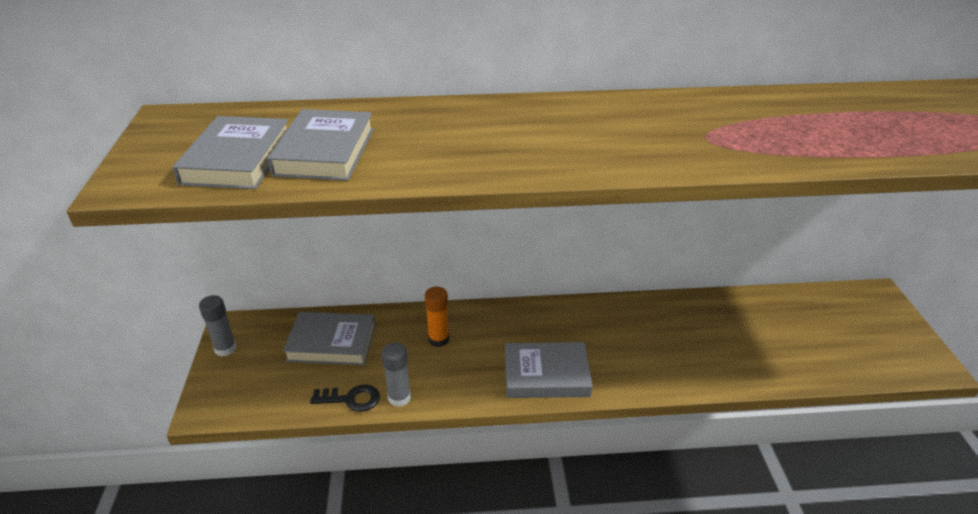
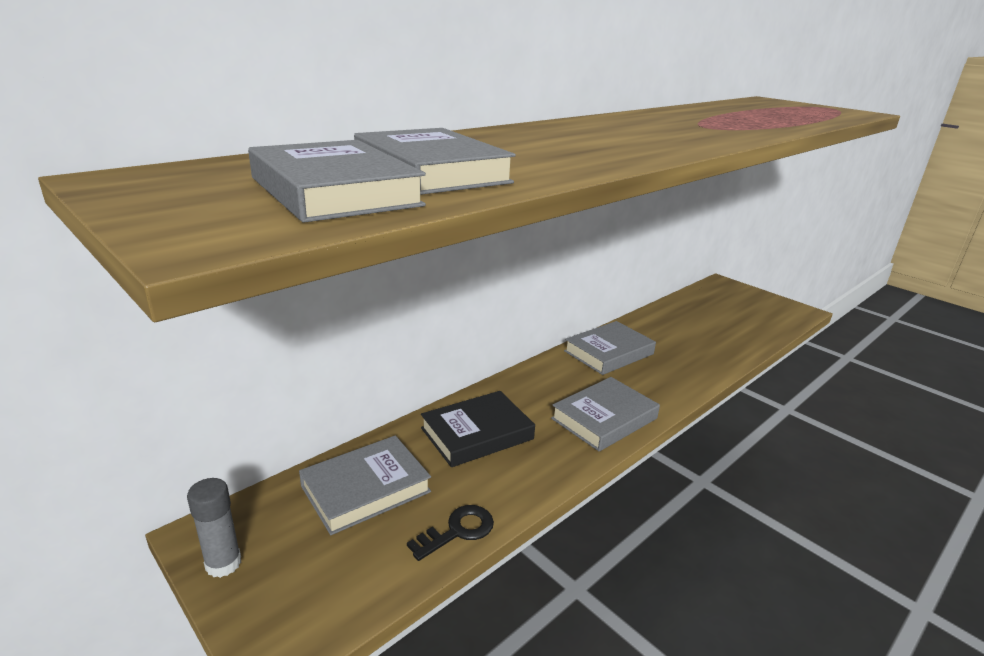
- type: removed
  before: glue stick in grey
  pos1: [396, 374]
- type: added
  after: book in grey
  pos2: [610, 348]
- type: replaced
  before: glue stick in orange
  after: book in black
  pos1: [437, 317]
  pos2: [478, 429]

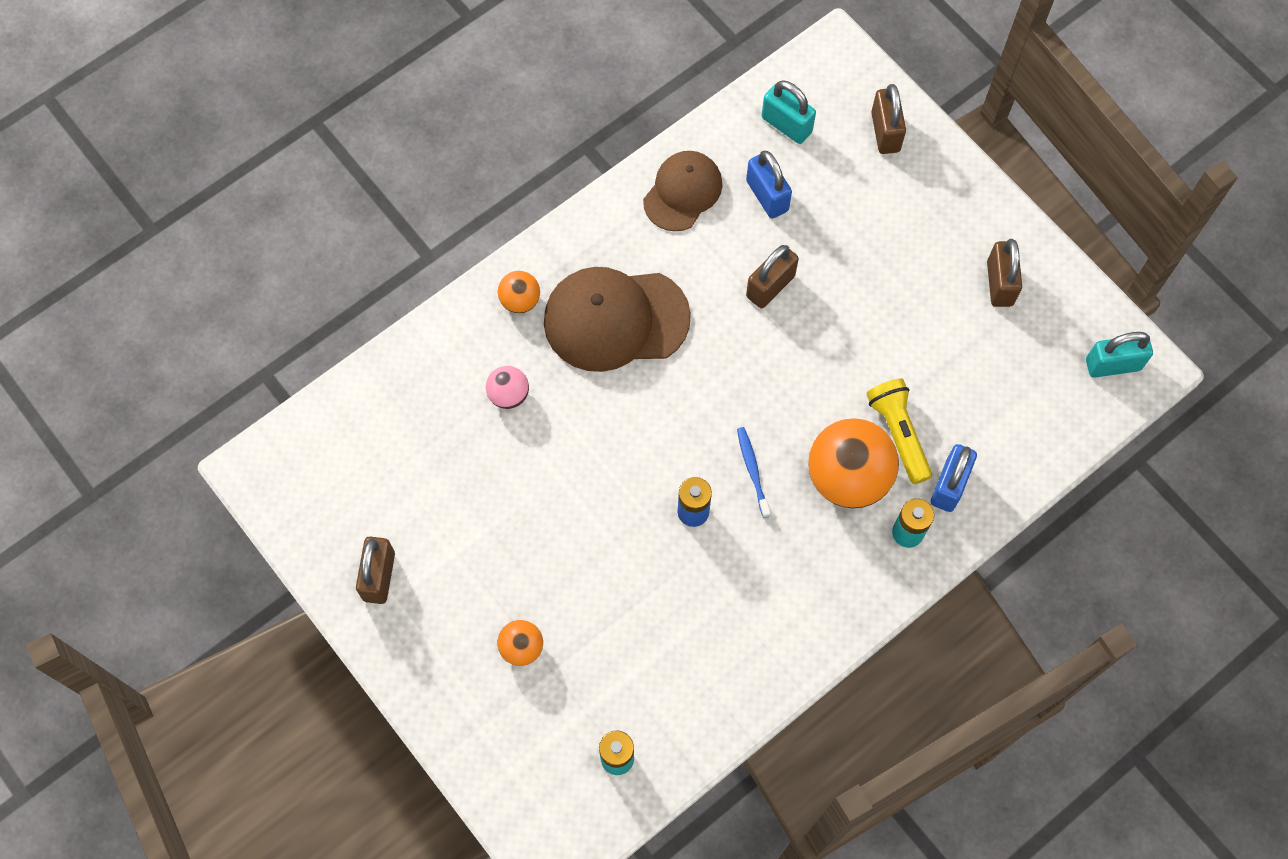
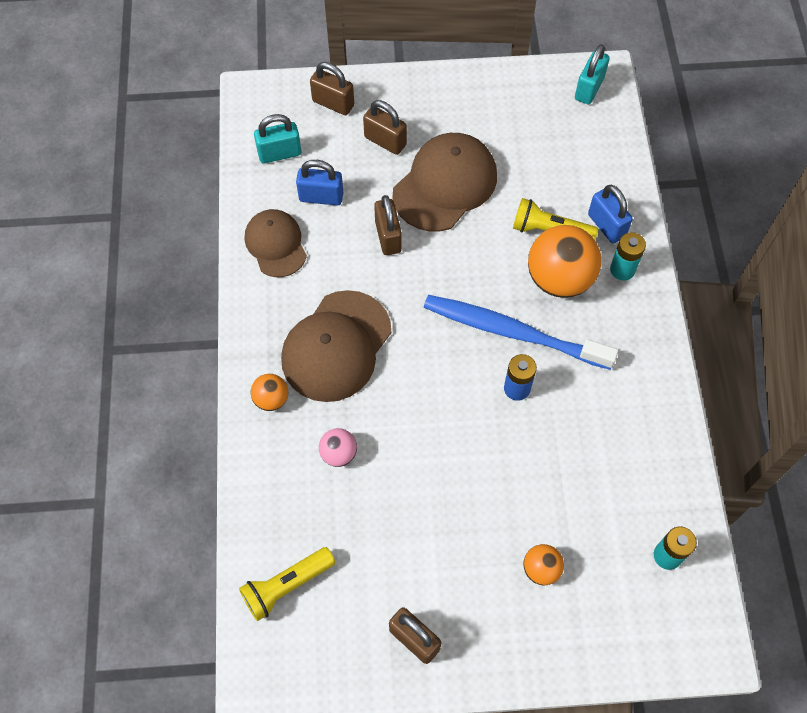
- type: added
  after: flashlight in yellow
  pos2: [287, 584]
- type: added
  after: cap in brown
  pos2: [444, 182]
- type: moved
  before: padlock in brown
  pos1: [1004, 273]
  pos2: [385, 127]
- type: resized
  before: toothbrush in blue
  pos1: [754, 472]
  pos2: [521, 332]
  scale: 2.46

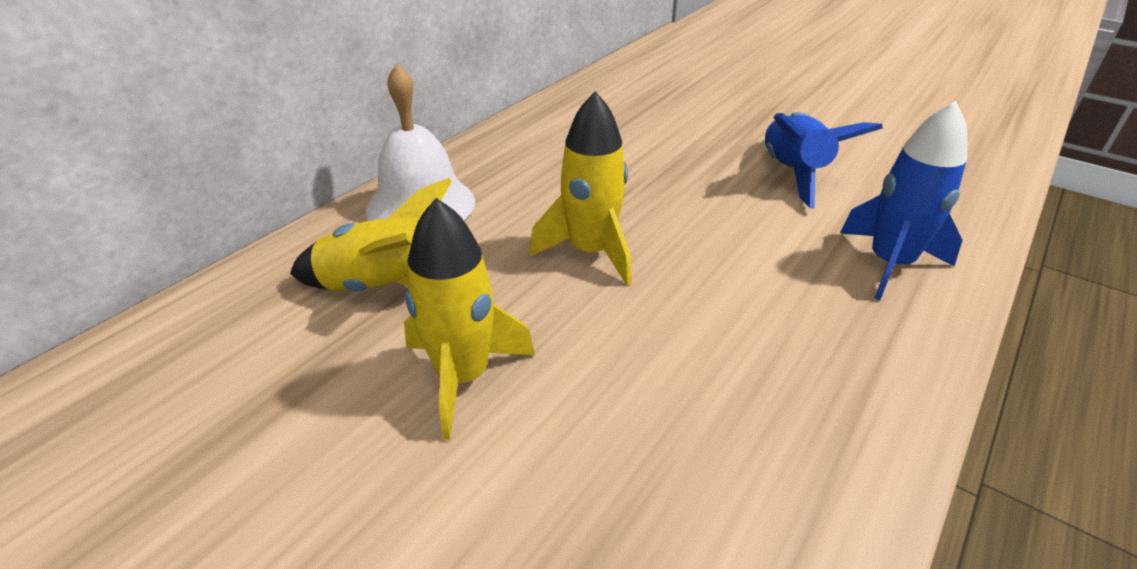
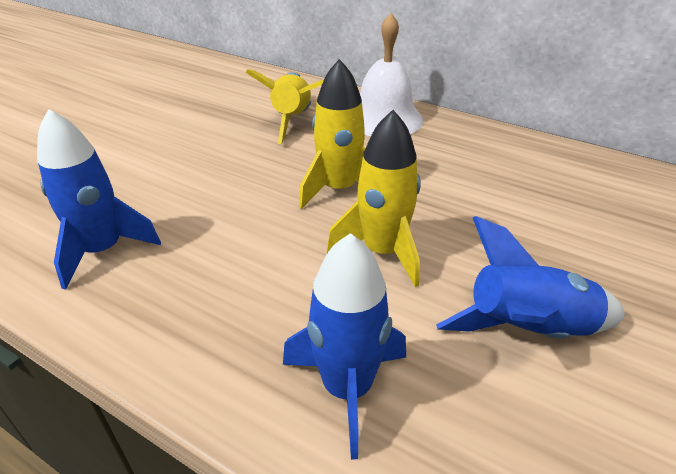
- type: added
  after: rocket in blue
  pos2: [99, 199]
- type: moved
  before: rocket in yellow
  pos1: [469, 319]
  pos2: [374, 198]

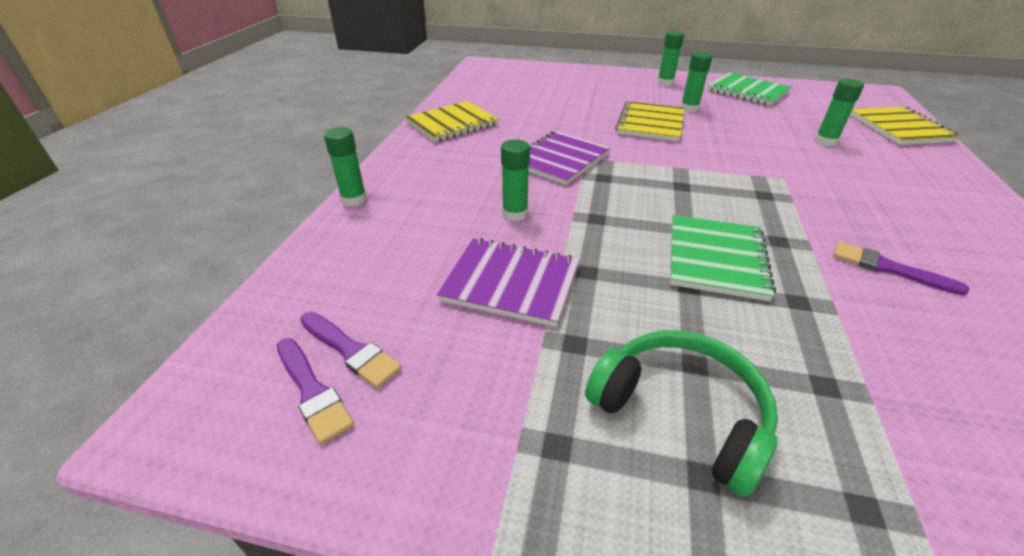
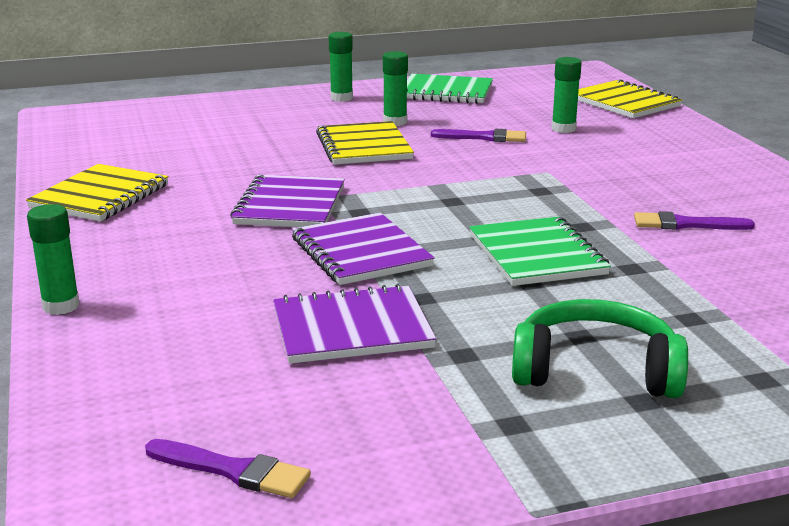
- type: removed
  before: glue stick in green
  pos1: [515, 180]
- type: added
  after: notebook in purple
  pos2: [363, 249]
- type: moved
  before: brush in purple
  pos1: [351, 350]
  pos2: [478, 135]

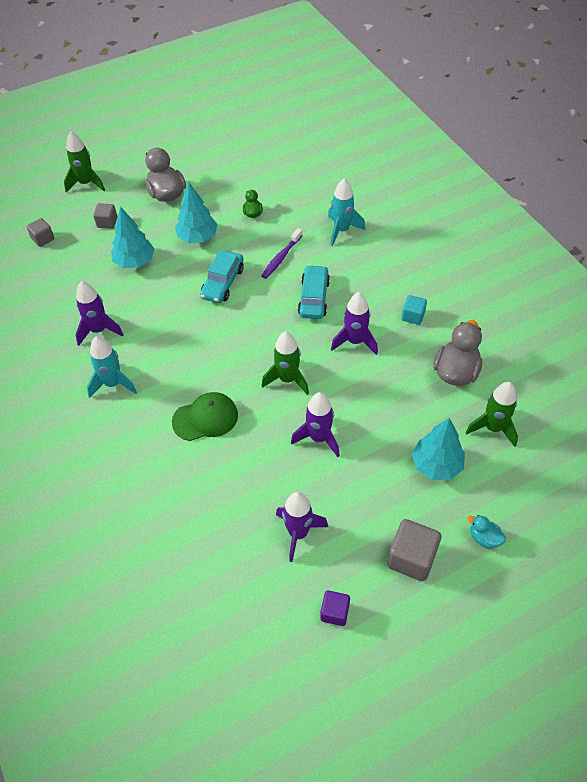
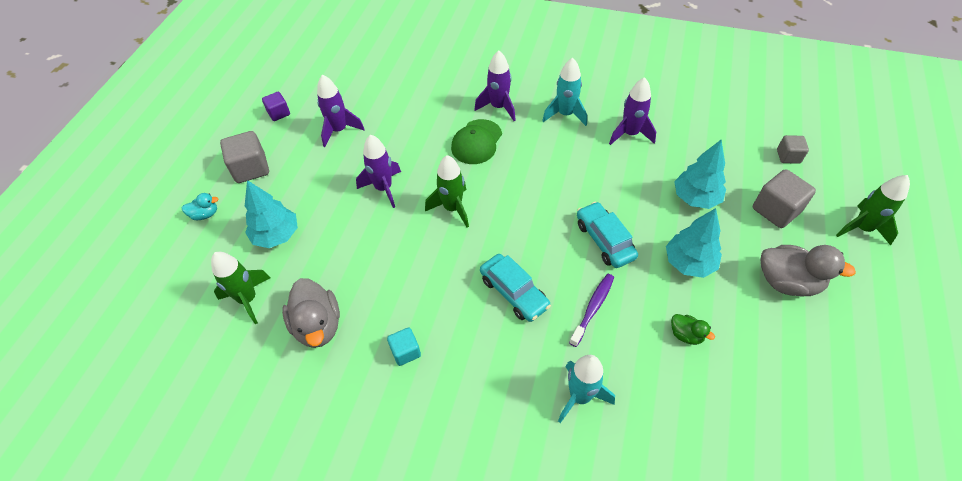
- type: moved
  before: rocket in purple
  pos1: [354, 323]
  pos2: [494, 85]
- type: turned
  before: toothbrush in purple
  pos1: [282, 253]
  pos2: [591, 310]
  turn: 45
- type: resized
  before: cube in grey
  pos1: [105, 216]
  pos2: [784, 198]
  scale: 1.68

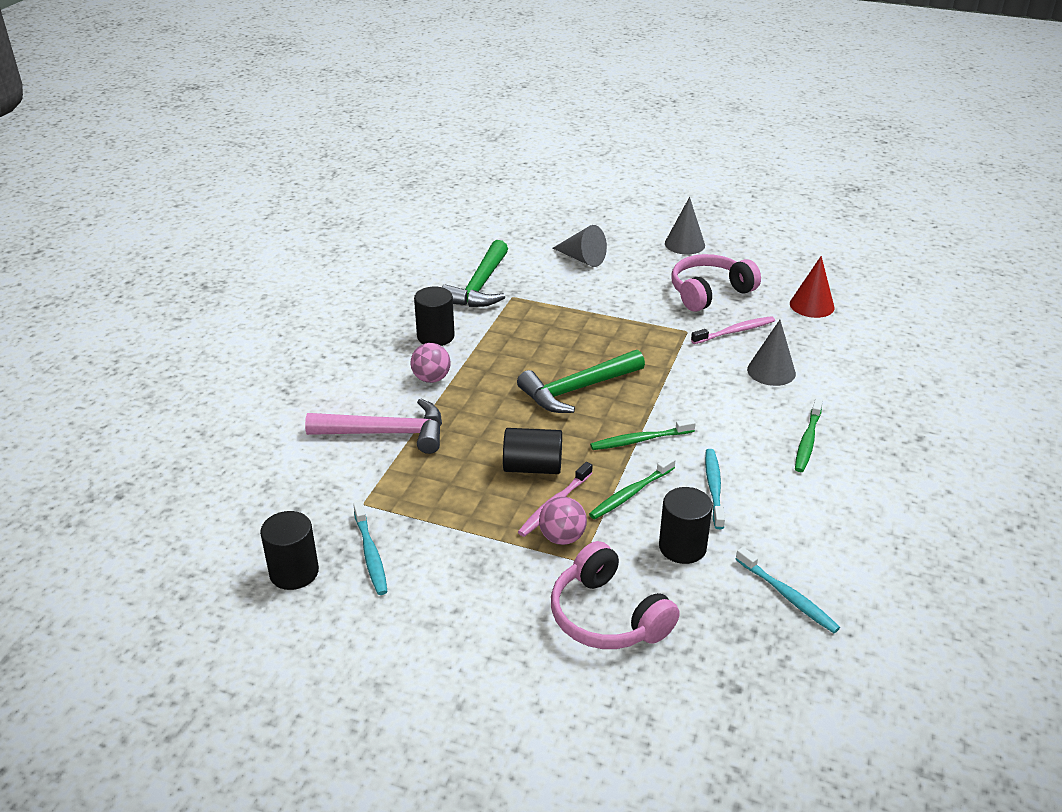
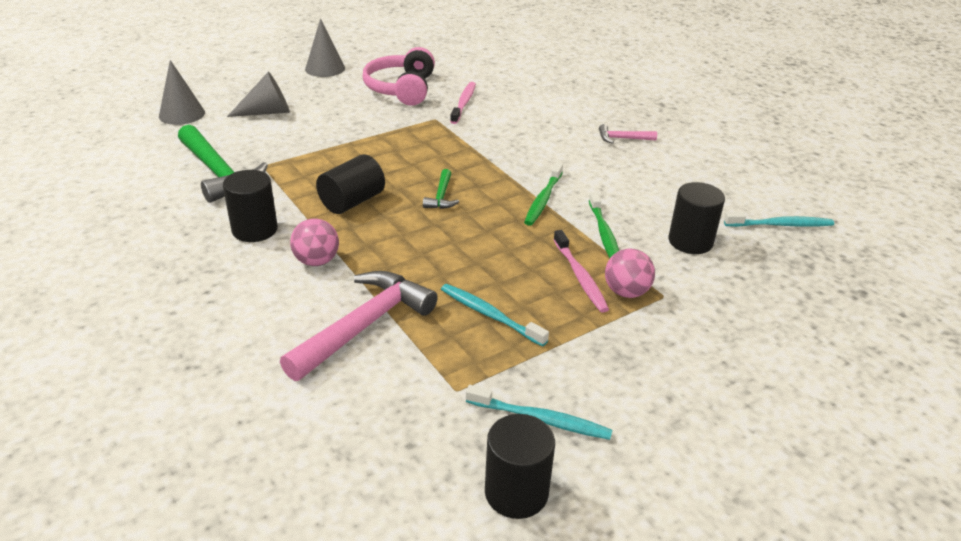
- type: removed
  before: headphones in pink
  pos1: [615, 595]
- type: removed
  before: cone in red
  pos1: [812, 287]
- type: moved
  before: cylinder in black
  pos1: [532, 451]
  pos2: [350, 184]
- type: moved
  before: toothbrush in turquoise
  pos1: [715, 489]
  pos2: [495, 315]
- type: moved
  before: cone in grey
  pos1: [771, 353]
  pos2: [182, 92]
- type: replaced
  before: toothbrush in green
  after: hammer in pink
  pos1: [809, 435]
  pos2: [628, 134]
- type: resized
  before: hammer in green
  pos1: [581, 381]
  pos2: [441, 189]
  scale: 0.48

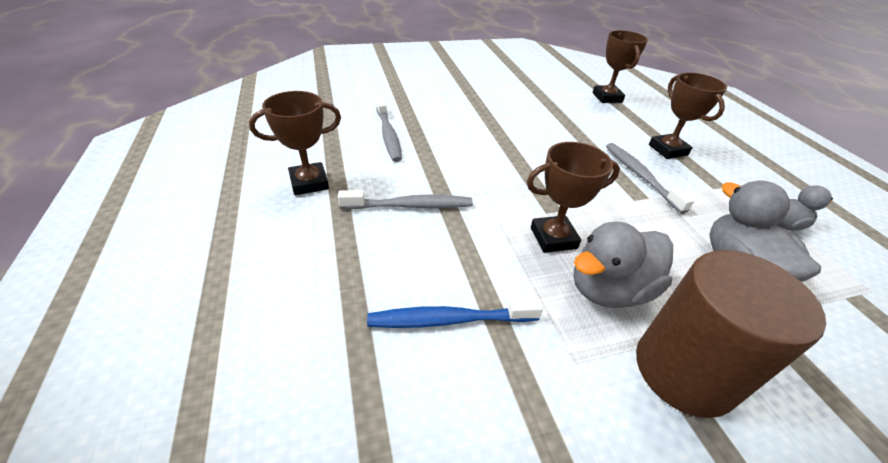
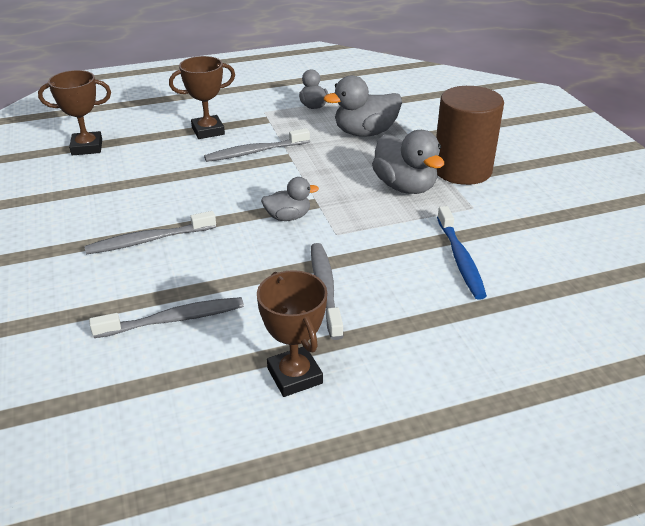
- type: removed
  before: trophy in brown
  pos1: [573, 197]
- type: added
  after: toothbrush in grey
  pos2: [150, 232]
- type: added
  after: duck in grey
  pos2: [290, 199]

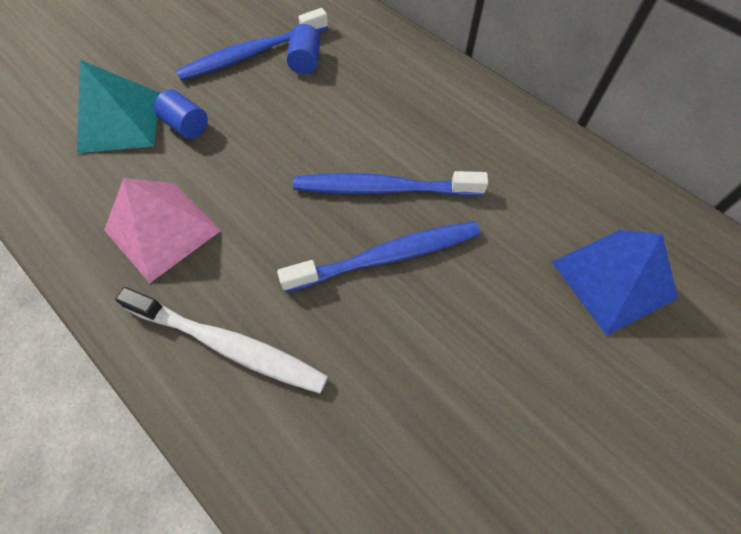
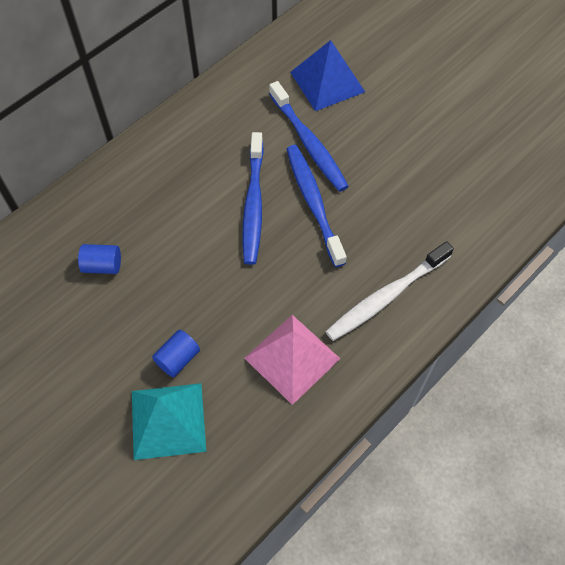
- type: moved
  before: toothbrush in blue
  pos1: [252, 44]
  pos2: [309, 136]
- type: turned
  before: toothbrush in white
  pos1: [221, 340]
  pos2: [389, 291]
  turn: -150

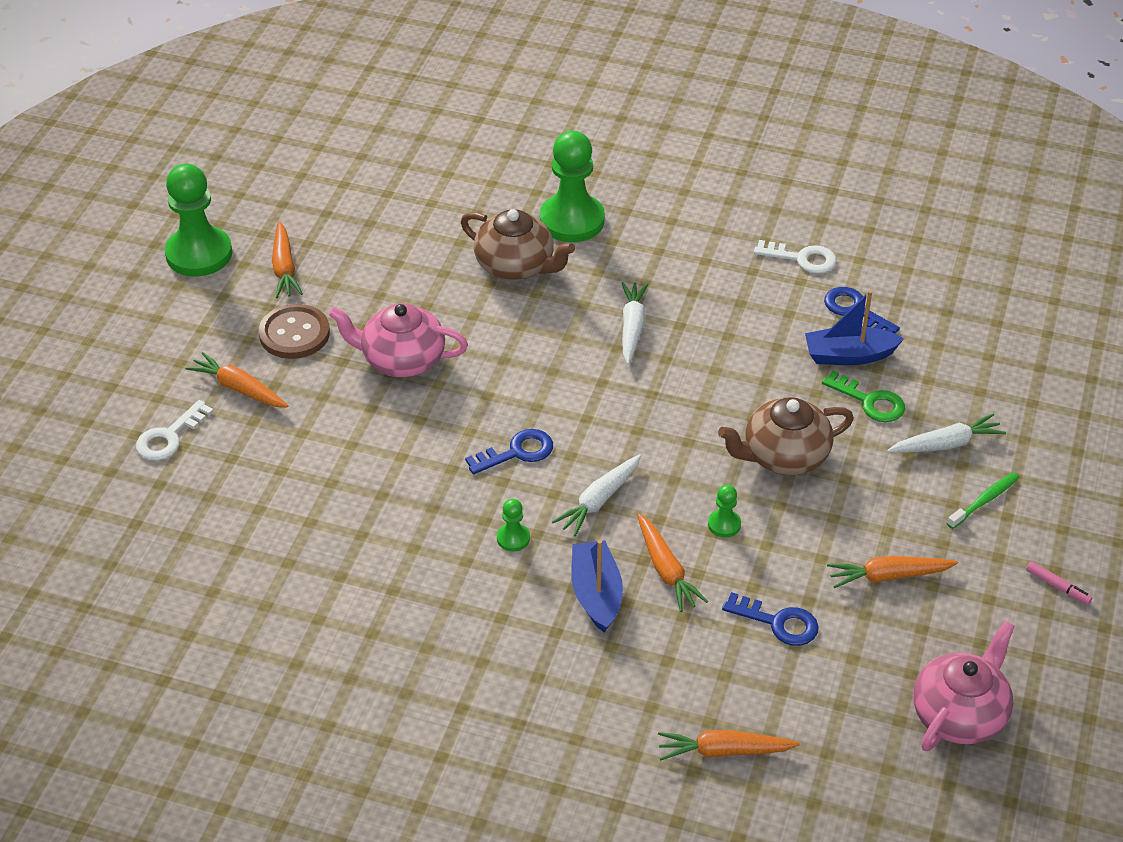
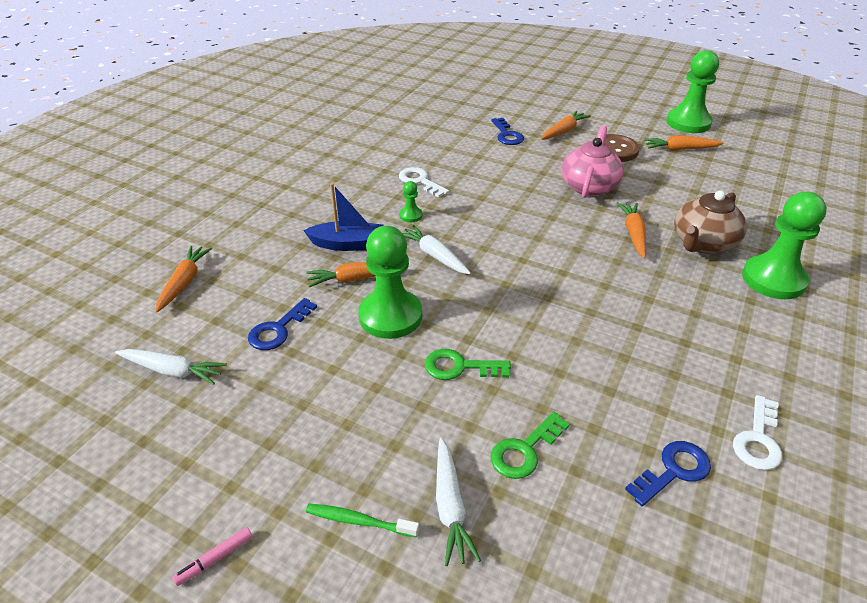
- type: removed
  before: boat in blue
  pos1: [854, 327]
- type: removed
  before: teapot in pink
  pos1: [964, 686]
- type: moved
  before: key in white
  pos1: [175, 430]
  pos2: [424, 182]
- type: moved
  before: key in blue
  pos1: [509, 451]
  pos2: [507, 131]
- type: moved
  before: carrot in white
  pos1: [635, 323]
  pos2: [171, 367]
- type: moved
  before: carrot in orange
  pos1: [892, 572]
  pos2: [631, 230]
- type: replaced
  before: teapot in brown
  after: key in green
  pos1: [786, 436]
  pos2: [468, 364]
- type: turned
  before: toothbrush in green
  pos1: [983, 500]
  pos2: [362, 521]
  turn: 135
- type: resized
  before: pawn in green
  pos1: [724, 511]
  pos2: [390, 282]
  scale: 2.27

